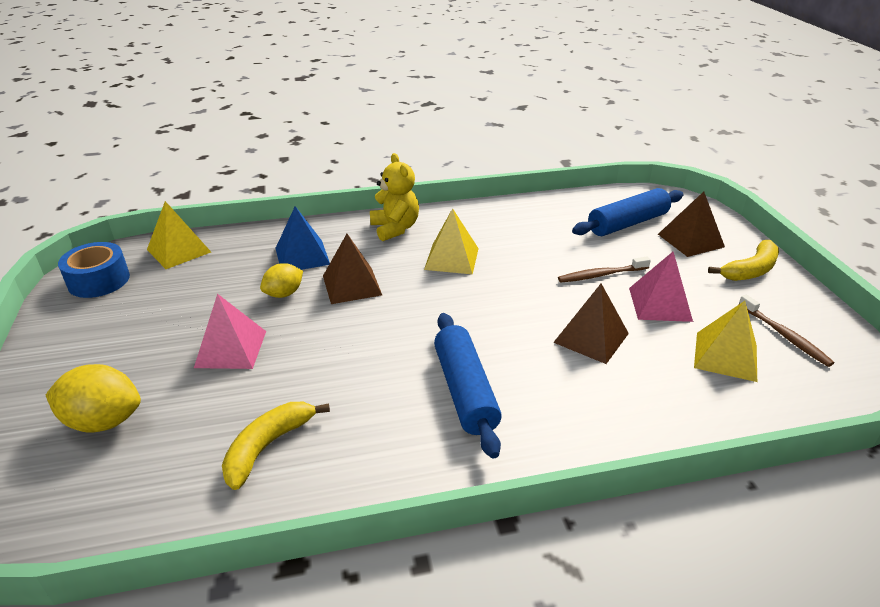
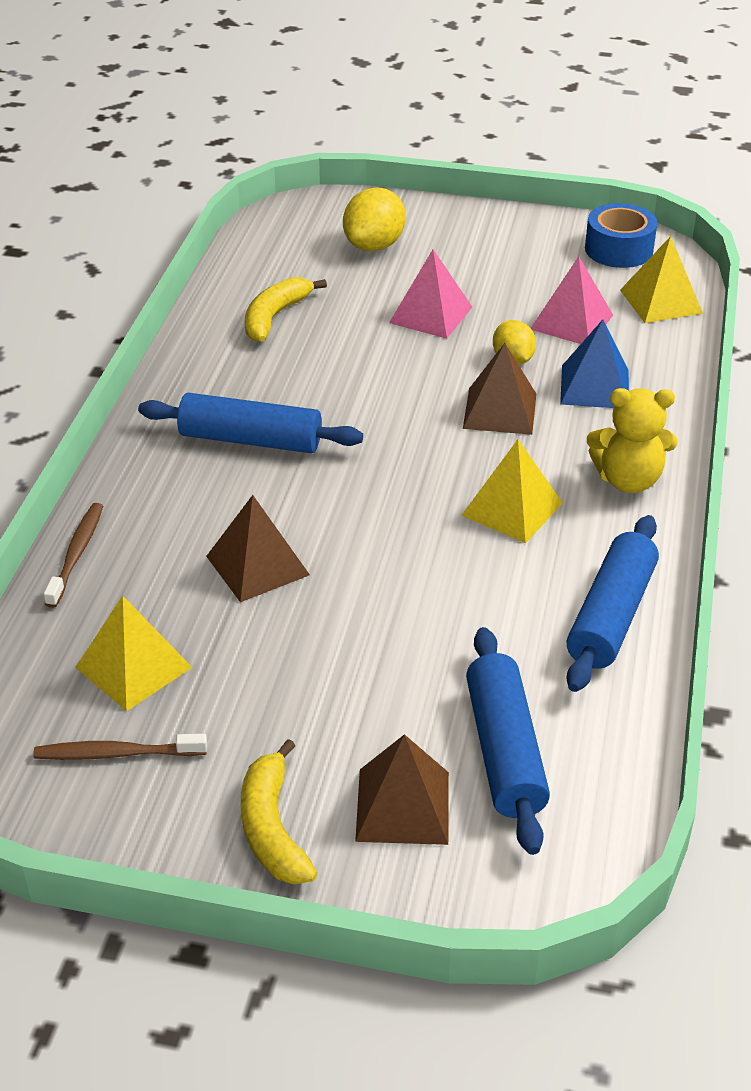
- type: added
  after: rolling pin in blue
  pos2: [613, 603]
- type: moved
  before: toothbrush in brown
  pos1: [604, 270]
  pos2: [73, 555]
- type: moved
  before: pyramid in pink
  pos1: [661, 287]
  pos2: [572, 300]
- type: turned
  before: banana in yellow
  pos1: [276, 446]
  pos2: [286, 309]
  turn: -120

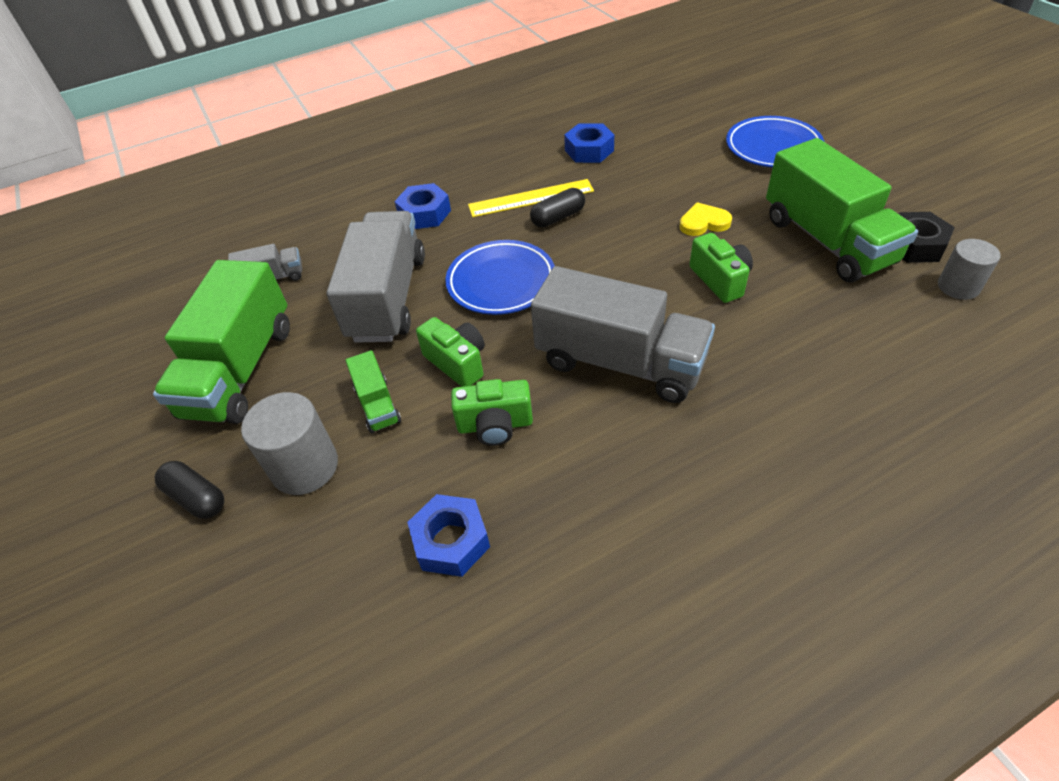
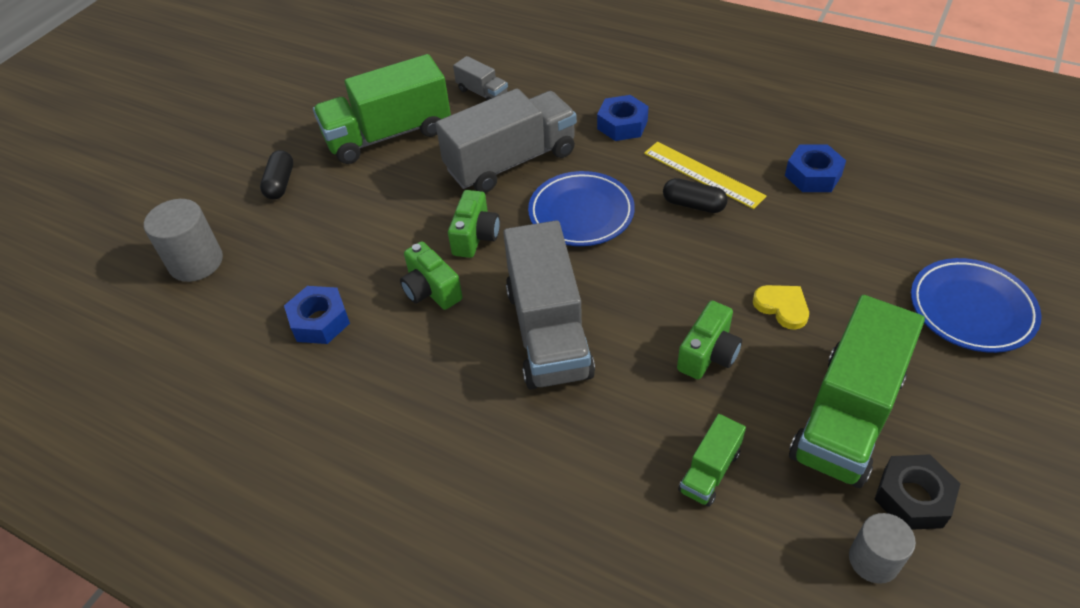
- type: moved
  before: cylinder in grey
  pos1: [289, 443]
  pos2: [183, 240]
- type: moved
  before: truck in green
  pos1: [373, 391]
  pos2: [712, 460]

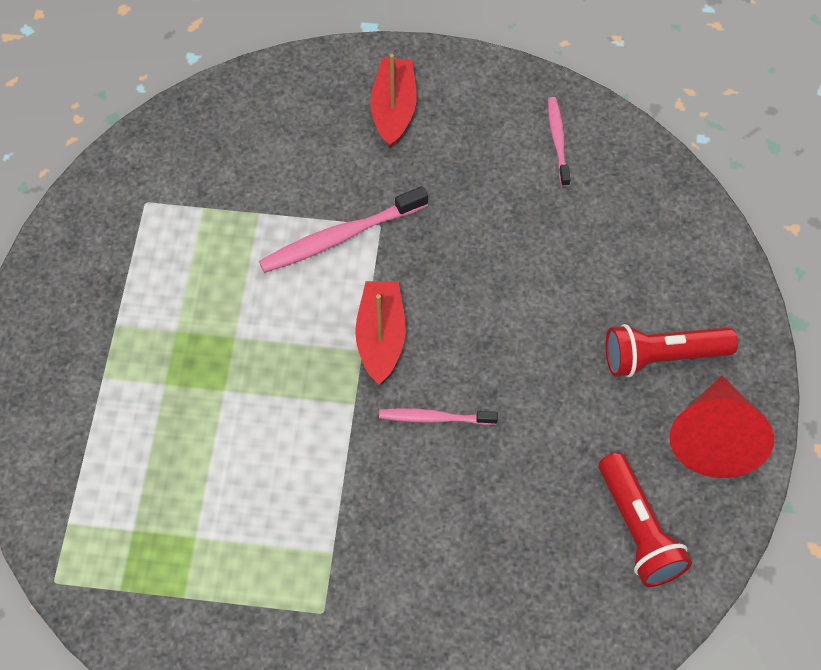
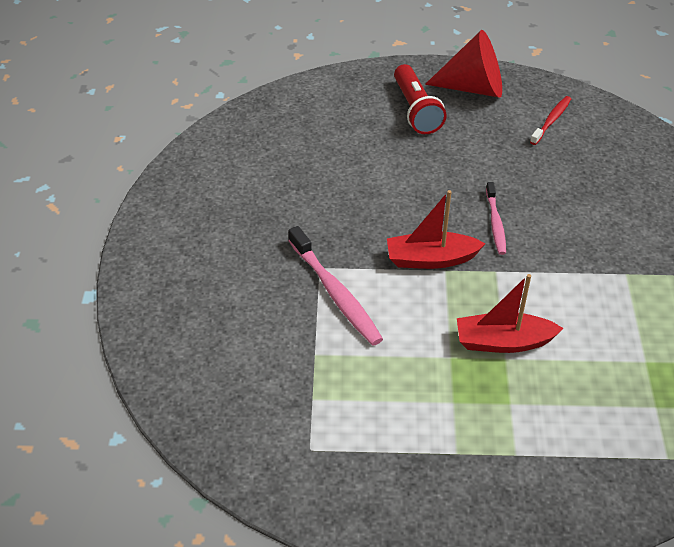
- type: removed
  before: toothbrush in pink
  pos1: [559, 142]
- type: moved
  before: boat in red
  pos1: [393, 101]
  pos2: [510, 313]
- type: replaced
  before: flashlight in red
  after: toothbrush in red
  pos1: [645, 519]
  pos2: [550, 120]

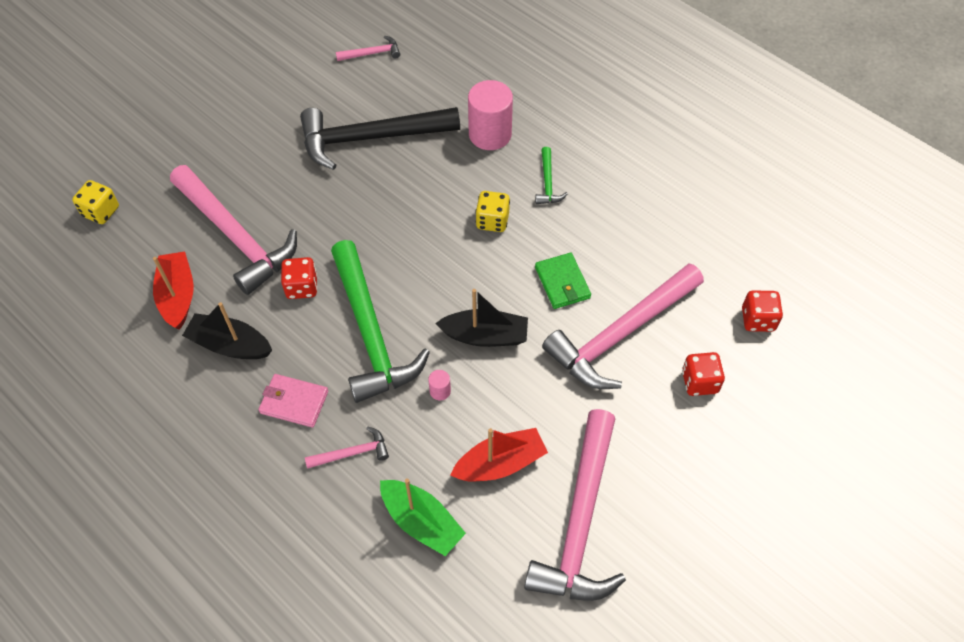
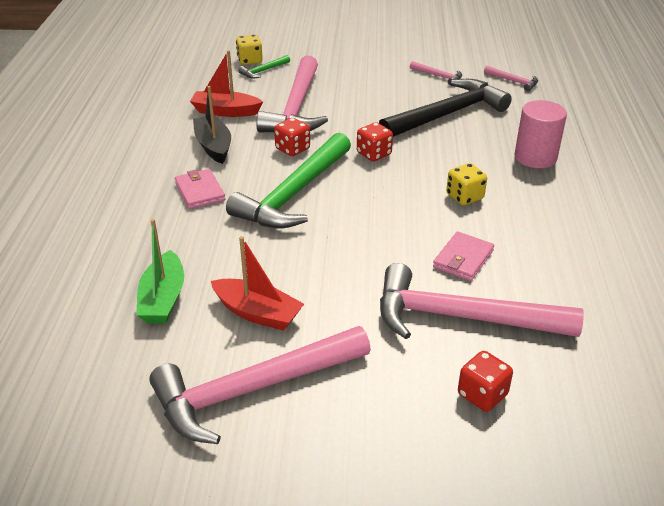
- type: removed
  before: cylinder in pink
  pos1: [439, 385]
- type: removed
  before: boat in black
  pos1: [481, 318]
- type: moved
  before: hammer in pink
  pos1: [347, 448]
  pos2: [436, 73]
- type: moved
  before: hammer in green
  pos1: [551, 175]
  pos2: [264, 67]
- type: moved
  before: dice in red
  pos1: [762, 311]
  pos2: [375, 141]
- type: recoloured
  before: wallet in green
  after: wallet in pink
  pos1: [563, 281]
  pos2: [463, 256]
- type: turned
  before: boat in red
  pos1: [173, 290]
  pos2: [226, 83]
  turn: -120
- type: turned
  before: hammer in black
  pos1: [380, 138]
  pos2: [445, 108]
  turn: 105

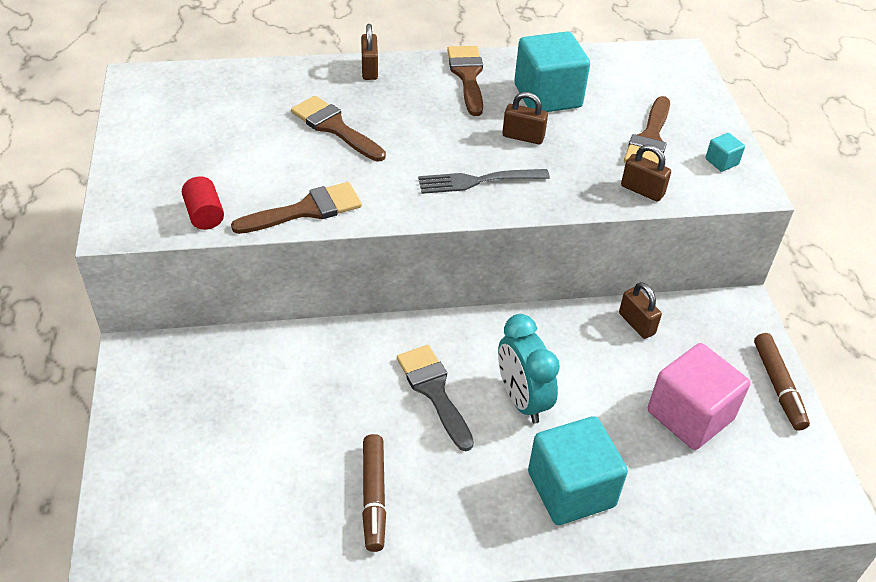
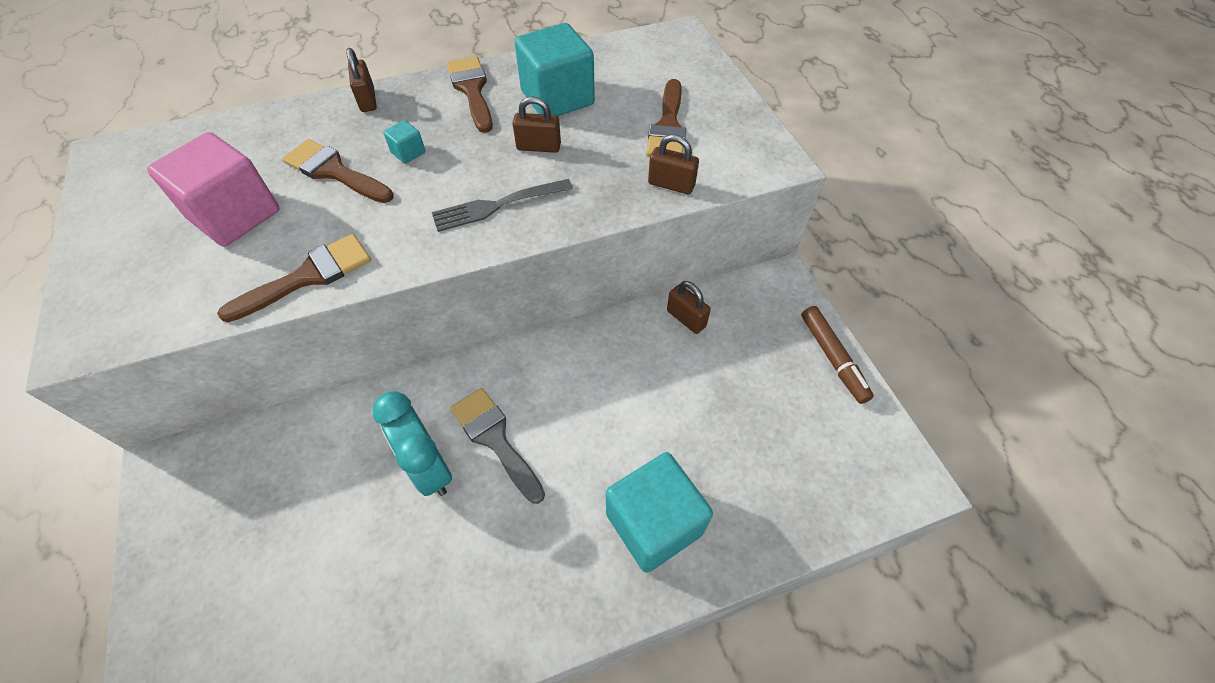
- type: removed
  before: cylinder in red
  pos1: [203, 203]
- type: removed
  before: marker in brown
  pos1: [374, 493]
- type: moved
  before: clock in turquoise
  pos1: [529, 369]
  pos2: [412, 443]
- type: moved
  before: cube in pink
  pos1: [699, 396]
  pos2: [213, 189]
- type: moved
  before: cube in turquoise
  pos1: [725, 152]
  pos2: [404, 142]

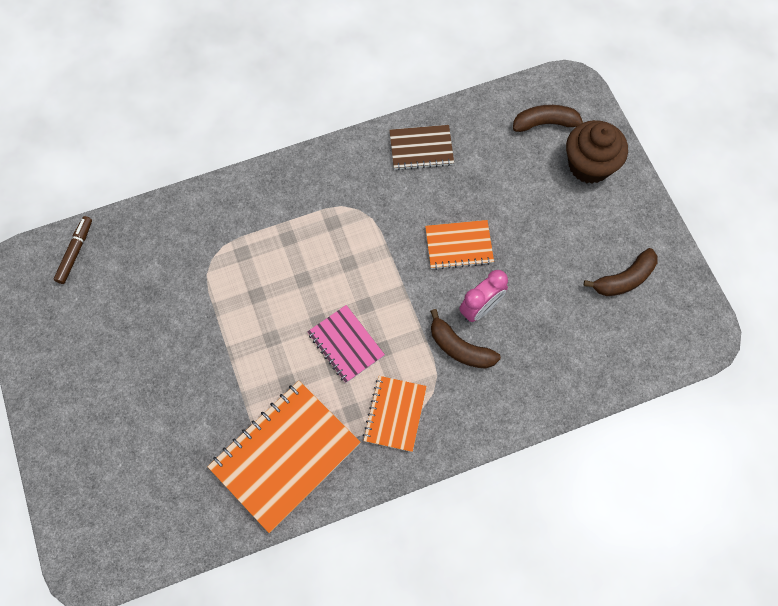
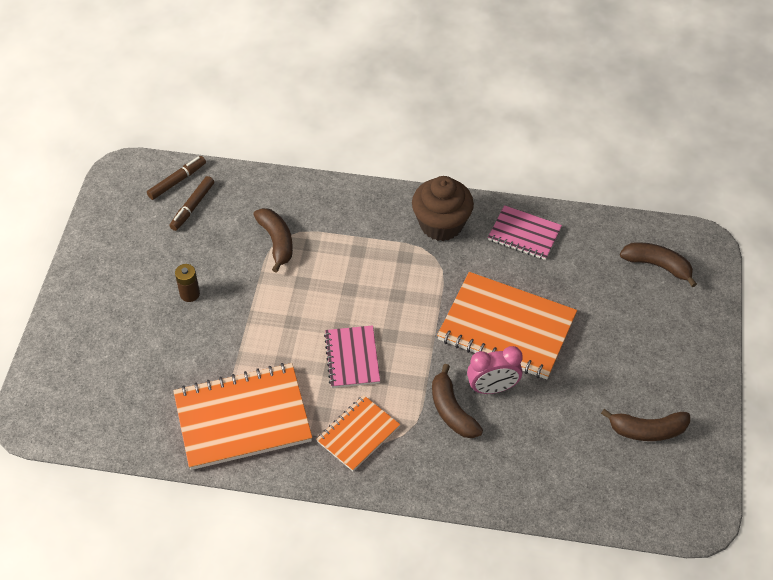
- type: added
  after: marker in brown
  pos2: [191, 203]
- type: added
  after: battery in brown
  pos2: [187, 283]
- type: added
  after: banana in brown
  pos2: [273, 240]
- type: moved
  before: cupcake in brown
  pos1: [597, 152]
  pos2: [443, 208]
- type: recoloured
  before: notebook in brown
  after: notebook in pink
  pos1: [421, 147]
  pos2: [525, 232]
- type: resized
  before: notebook in orange
  pos1: [459, 245]
  pos2: [507, 326]
  scale: 1.79

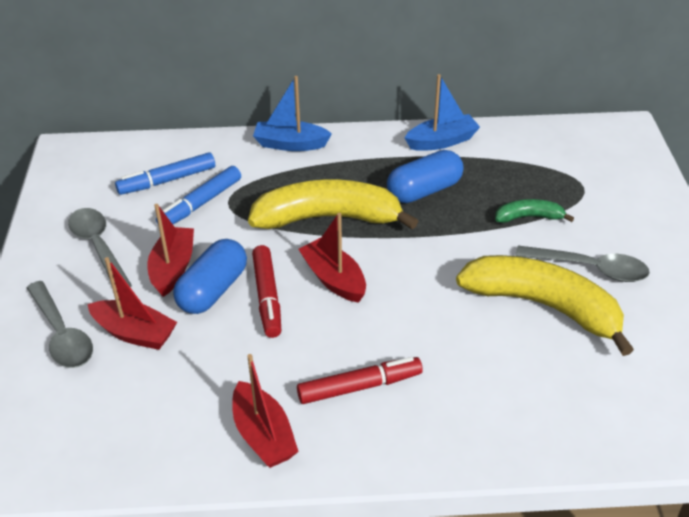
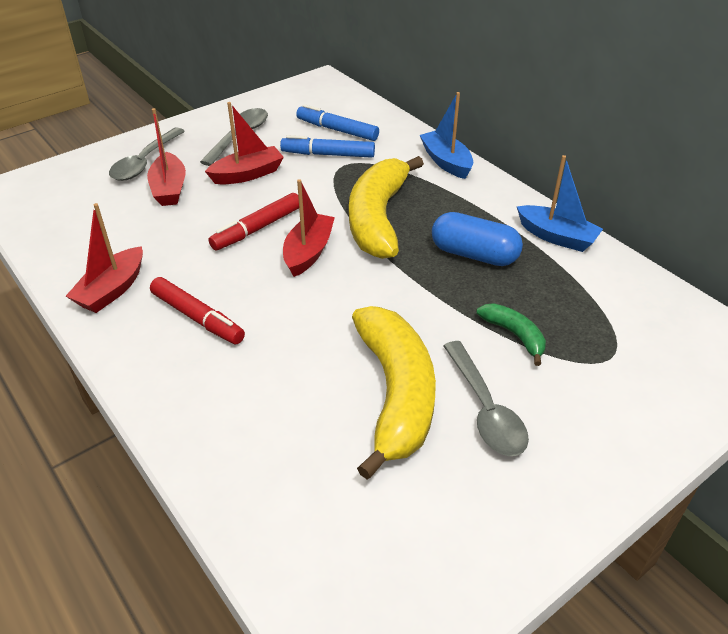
- type: removed
  before: capsule in blue
  pos1: [210, 276]
- type: turned
  before: banana in yellow
  pos1: [333, 205]
  pos2: [386, 207]
  turn: -135

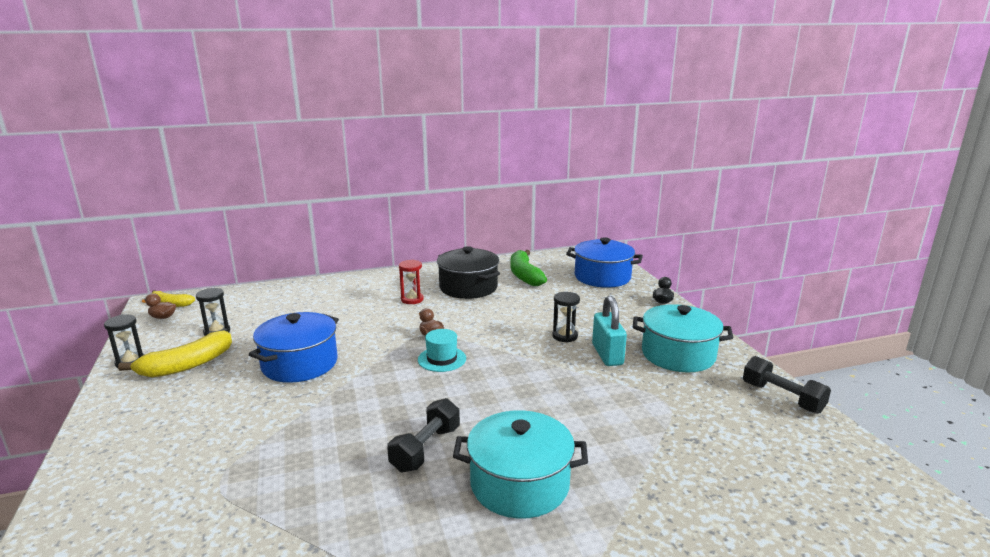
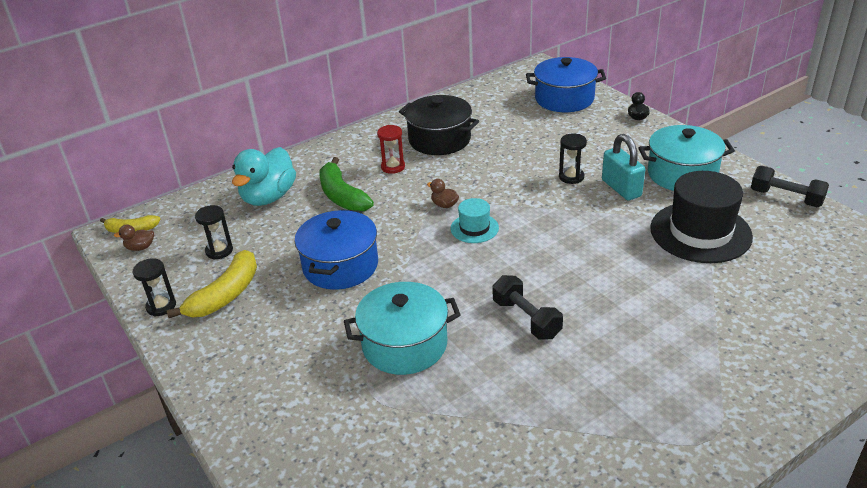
- type: added
  after: duck in turquoise
  pos2: [264, 176]
- type: added
  after: hat in black
  pos2: [701, 217]
- type: moved
  before: pot in turquoise
  pos1: [520, 464]
  pos2: [402, 328]
- type: moved
  before: banana in green
  pos1: [528, 268]
  pos2: [346, 184]
- type: turned
  before: dumbbell in black
  pos1: [423, 435]
  pos2: [528, 307]
  turn: -45

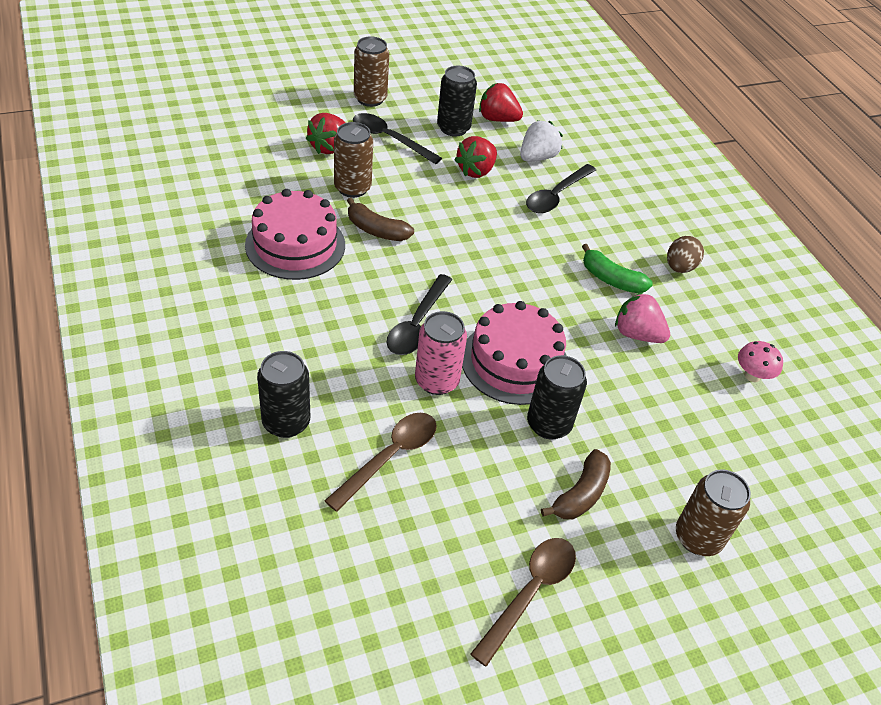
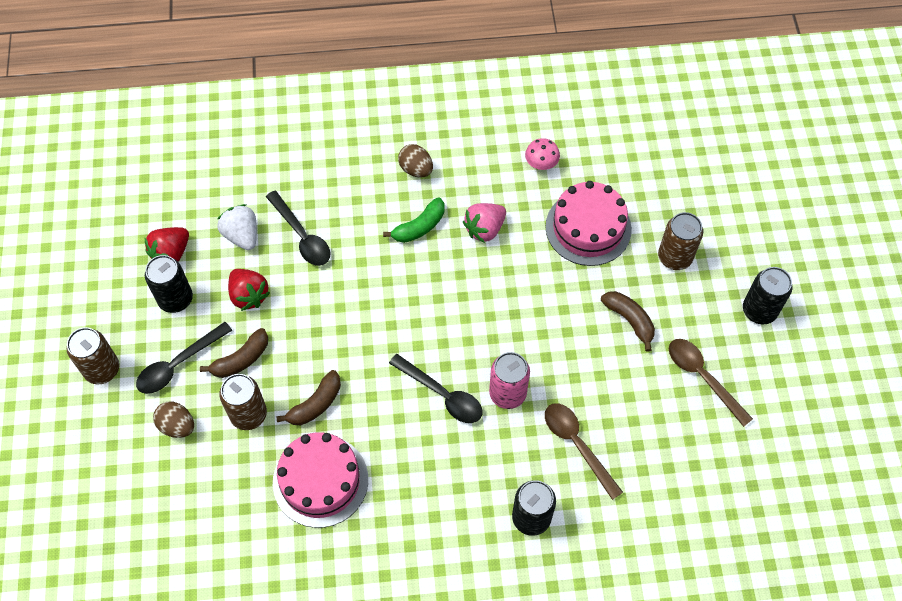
- type: added
  after: banana in brown
  pos2: [234, 353]
- type: moved
  before: cake in pink
  pos1: [514, 353]
  pos2: [588, 223]
- type: moved
  before: can in black
  pos1: [557, 397]
  pos2: [767, 295]
- type: replaced
  before: strawberry in red
  after: egg in brown
  pos1: [325, 133]
  pos2: [173, 420]

